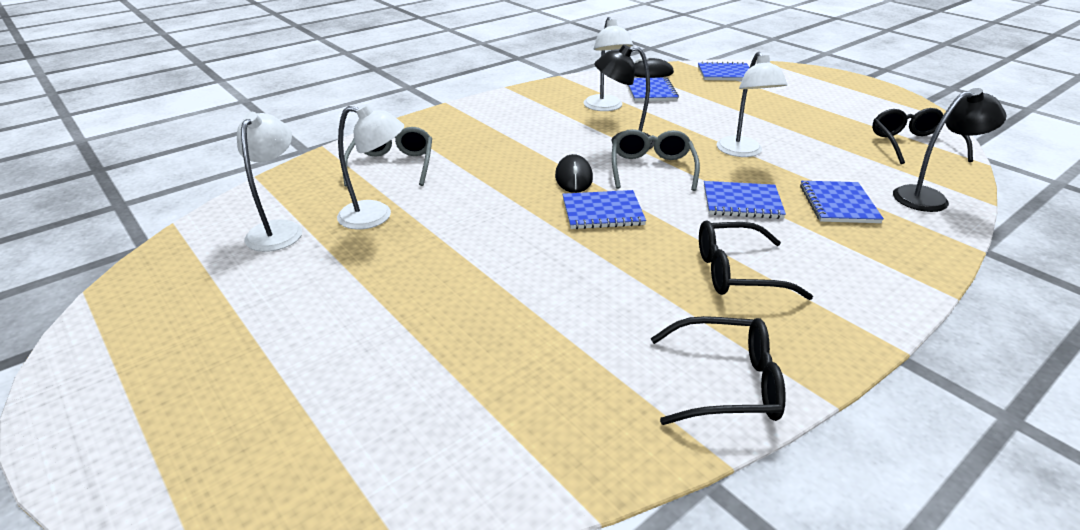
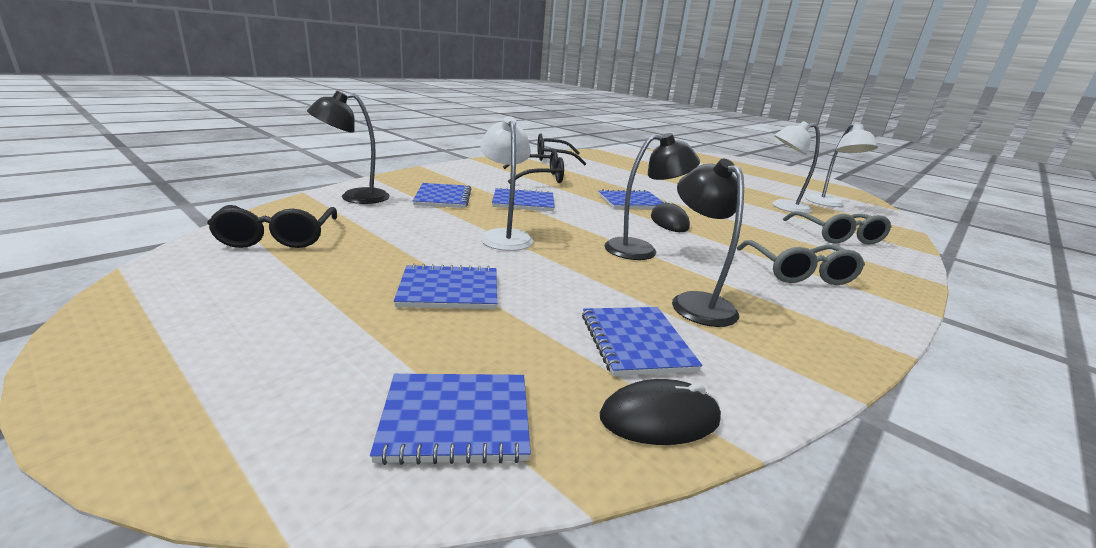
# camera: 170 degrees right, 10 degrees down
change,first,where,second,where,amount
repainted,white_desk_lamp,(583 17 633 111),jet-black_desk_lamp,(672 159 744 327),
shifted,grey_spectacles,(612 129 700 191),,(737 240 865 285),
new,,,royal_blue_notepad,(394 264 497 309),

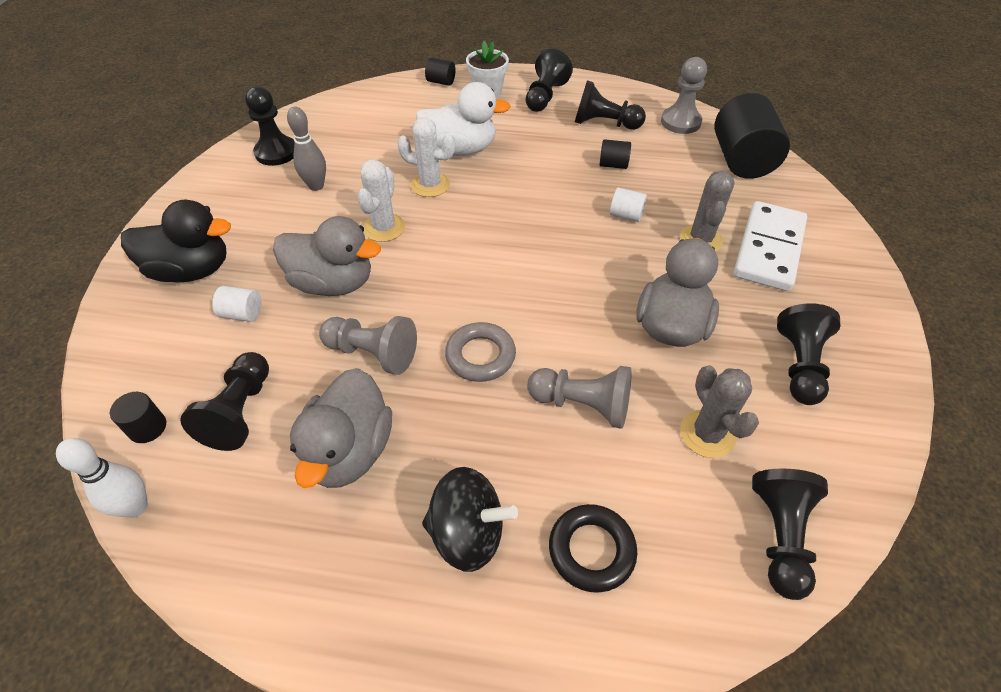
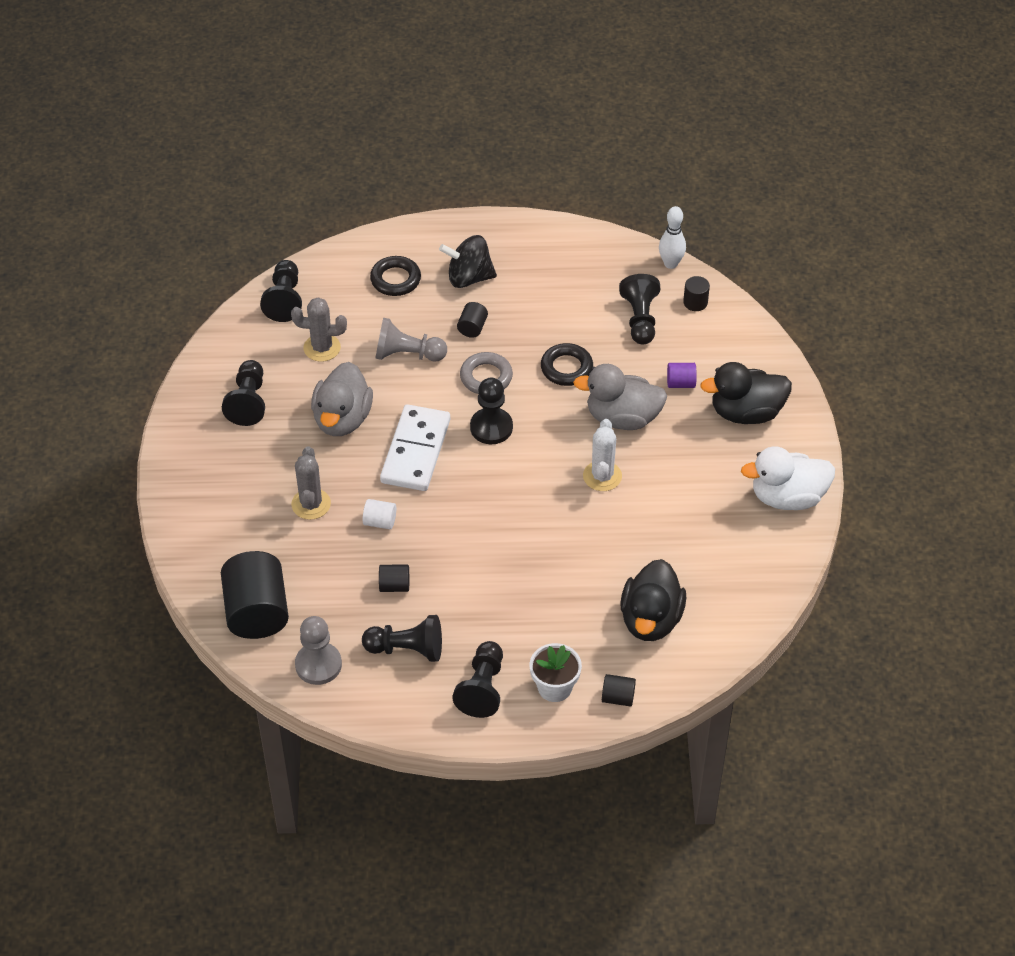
# camera: 170 degrees right, 0 degrees up
change,first,where,second,where,amount
repainted,white_solid_cylinder,(212 286 262 322),violet_solid_cylinder,(667 363 697 388),
shifted,jet-black_pawn,(245 86 295 166),,(470 378 513 444),
gone,grey_skittle,(287 107 326 191),,,
gone,grey_duck,(290 368 392 488),,,
swapped,grey_pawn,(319 316 417 375),jet-black_ring,(541 343 593 386),
gone,white_cactus,(397 117 455 197),,,
shifted,white_duck,(416 82 511 156),,(741 446 835 510),
rotated,grey_cactus,(680 365 759 458),,(291 297 347 362),60 degrees counterclockwise
shifted,white_domino_piece,(734 201 807 291),,(380 404 450 491),
new,,,jet-black_solid_cylinder,(457 302 488 338),
new,,,jet-black_duck,(620 559 686 641),

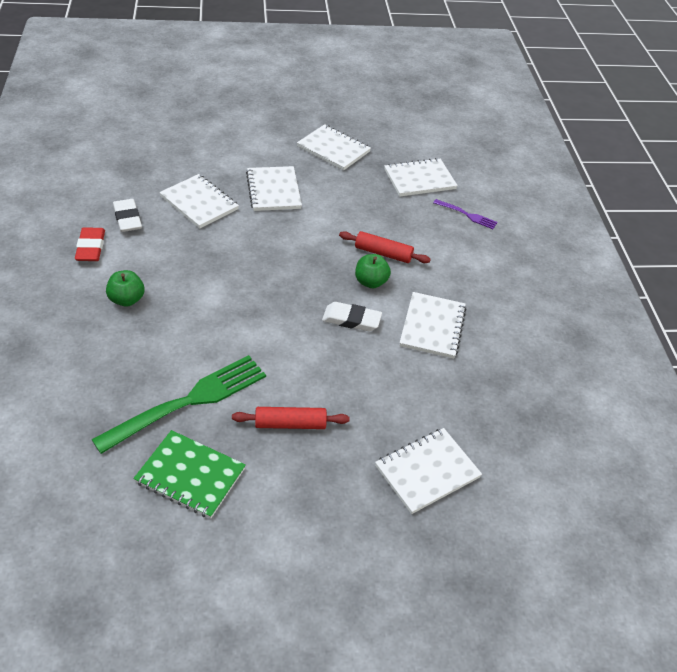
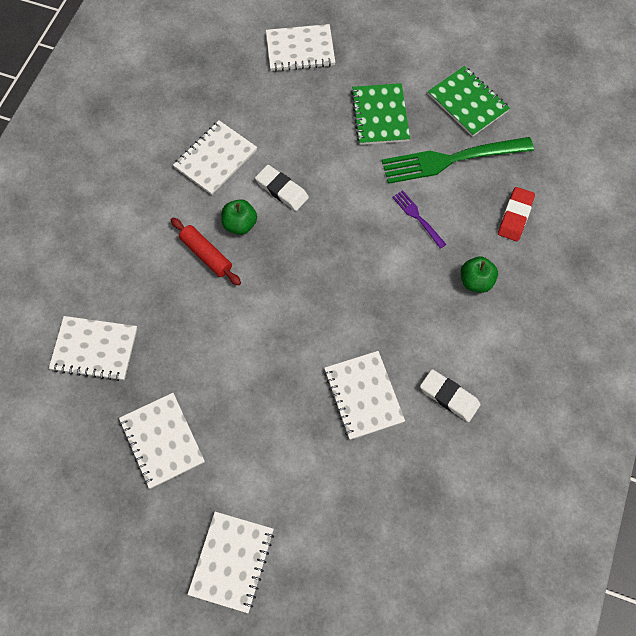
# camera: 150 degrees left, 20 degrees up
change,first,where,second,where,amount
shifted,scarlet_pencil_eraser,(75 227 105 261),,(498 187 535 241),
rotated,white_pencil_eraser,(113 199 142 232),,(420 369 481 422),60 degrees counterclockwise
swapped,scarlet_dough_roller,(232 407 350 429),green_notepad,(351 83 410 145),
shifted,white_notepad,(246 166 302 211),,(187 512 274 613),
shifted,violet_table_fork,(433 199 498 229),,(392 190 446 249),

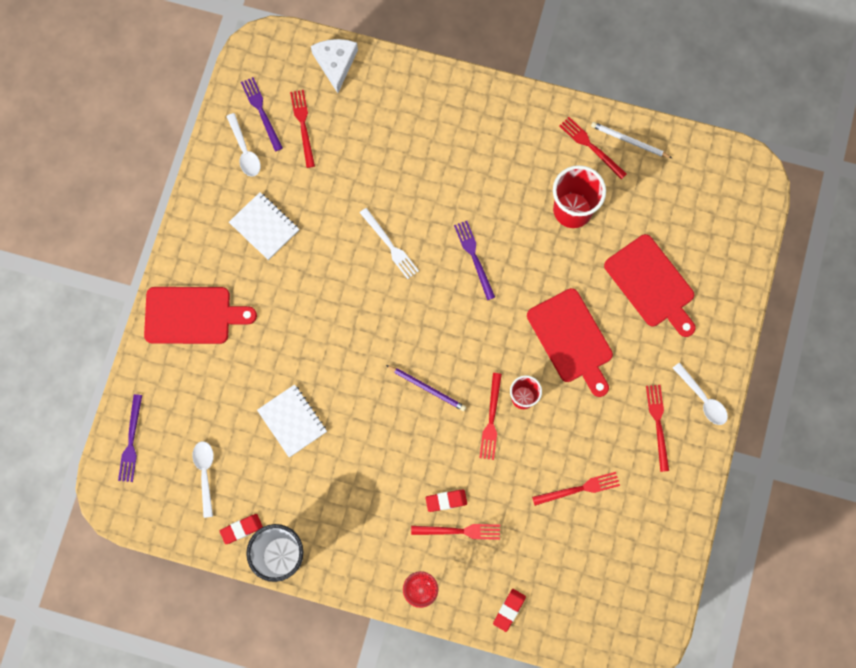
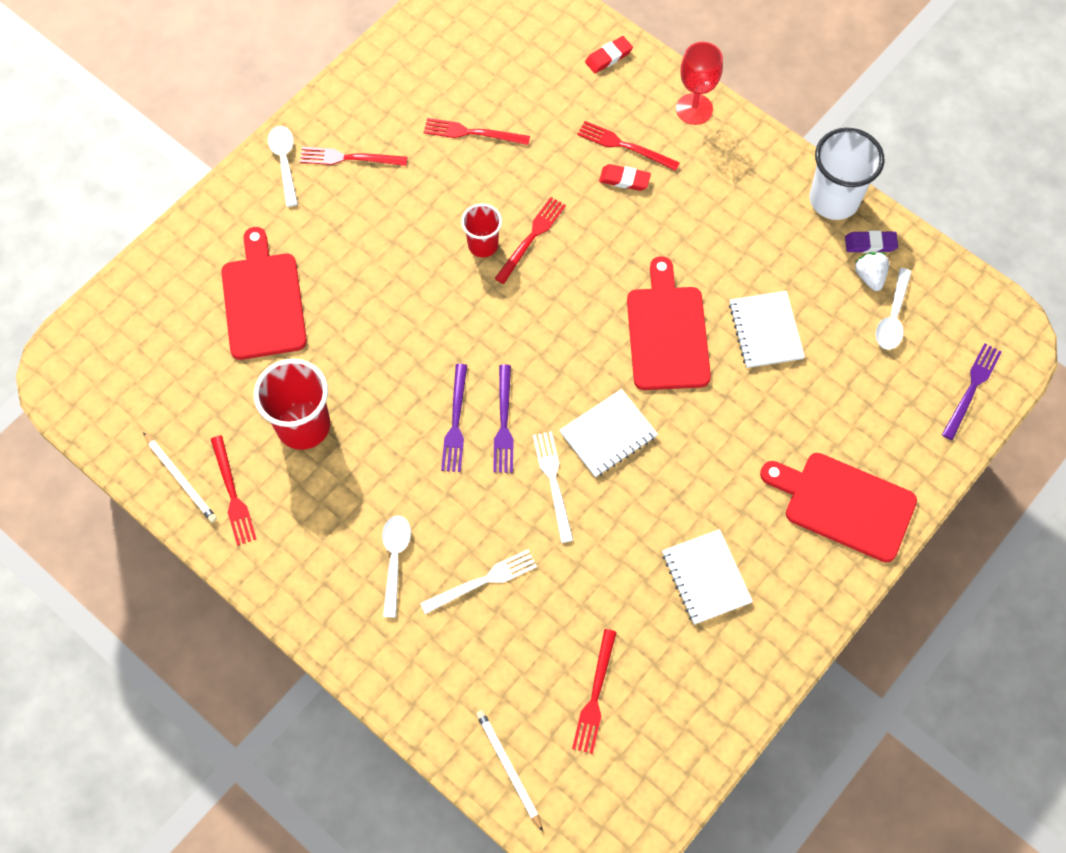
# camera: 155 degrees left, 10 degrees down
change,first,where,second,where,amount
repainted,scarlet_pencil_eraser,(220 514 263 544),violet_pencil_eraser,(845 231 898 253),
shifted,white_tablespoon,(226 113 260 177),,(382 515 411 617),
shifted,violet_table_fork,(241 77 283 151),,(493 365 514 473),
swapped,white_piece_of_cheese,(311 39 358 93),white_wooden_pencil,(476 710 543 832),
gone,violet_wooden_pencil,(386 365 466 411),,,
shifted,scarlet_cutting_board,(527 288 613 397),,(627 256 711 390),
rotated,scarlet_table_fork,(646 385 669 472),,(300 147 407 166),75 degrees clockwise
new,,,white_table_fork,(420 550 537 614),
new,,,white_notepad,(559 389 658 477),
new,,,white_strawberry,(855 252 889 291),

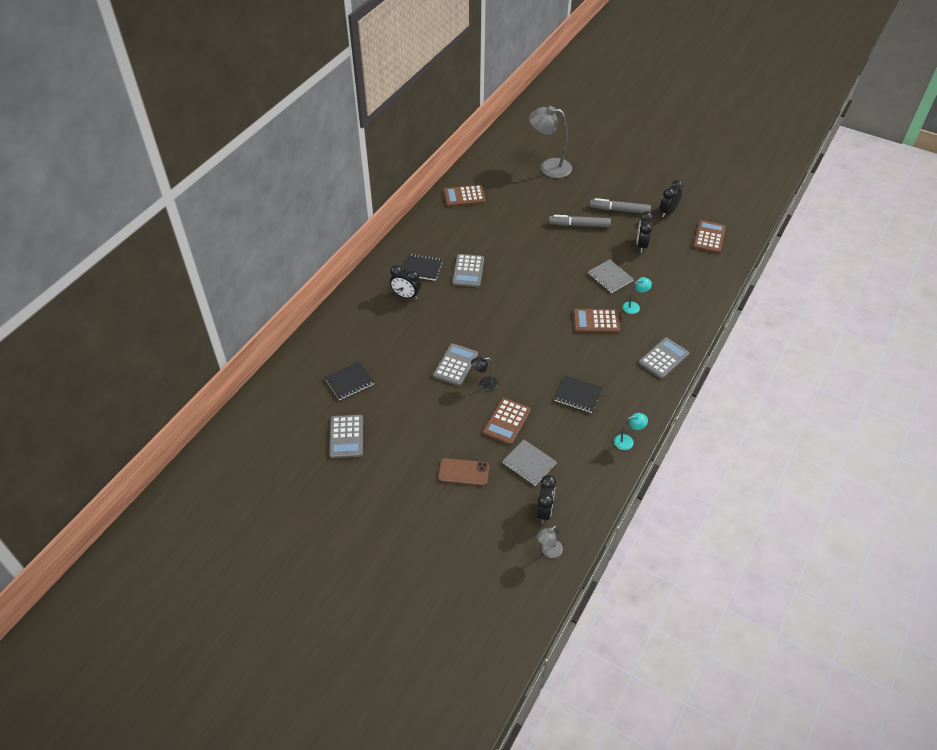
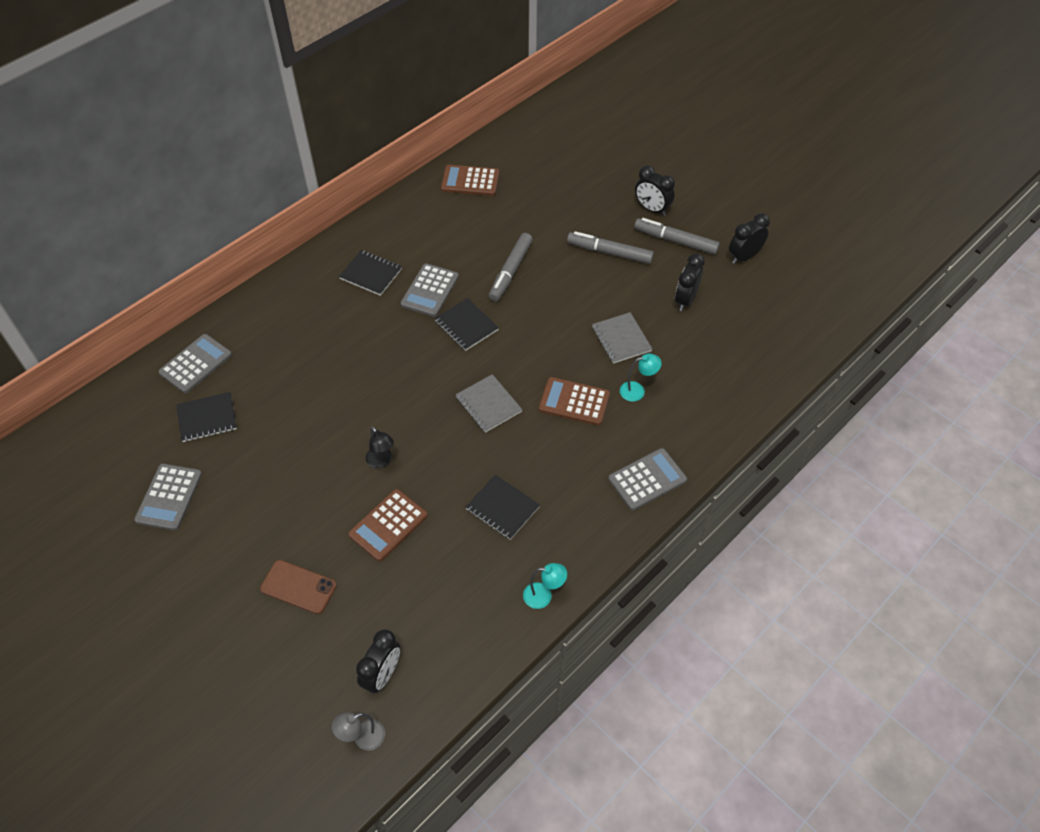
# camera: 15 degrees right, 5 degrees up
change,first,where,second,where,amount
shifted,jet-black_clock,(390 265 421 300),,(635 166 675 216),
shifted,grey_calculator,(433 343 478 386),,(158 334 232 393),
rotated,jet-black_desk_lamp,(471 356 498 391),,(366 426 394 469),135 degrees counterclockwise
shifted,grey_notepad,(502 440 557 486),,(456 374 522 433),
gone,grey_desk_lamp,(529 106 572 178),,,
gone,russet_calculator,(693 220 726 253),,,
new,,,jet-black_notepad,(434 298 499 351),
new,,,grey_marker_pen,(489 233 533 302),

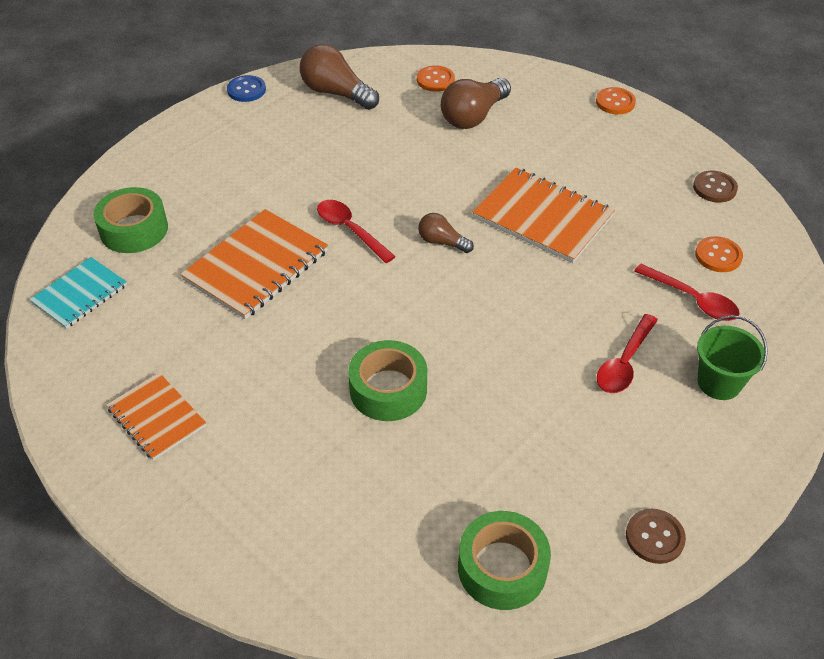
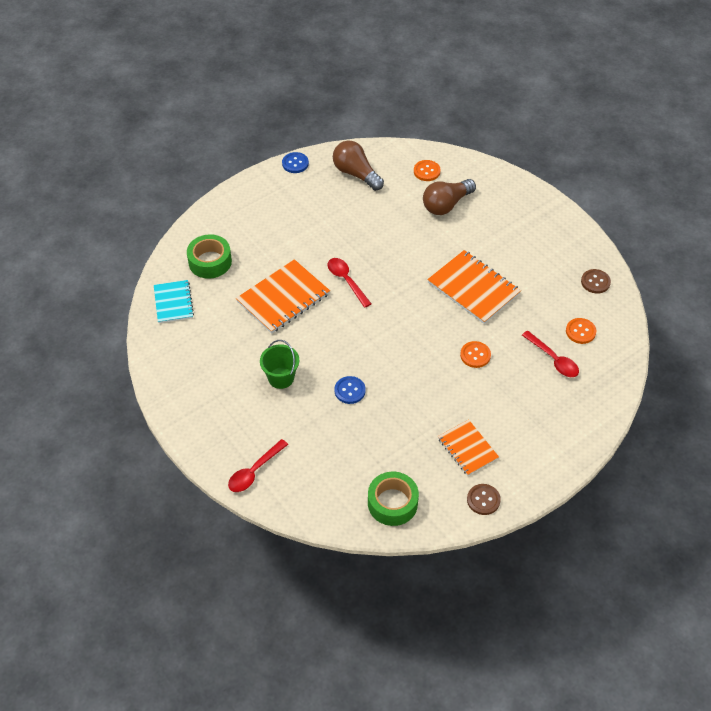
# camera: 10 degrees right, 5 degrees up
change,first,where,second,where,amount
rotated,teal_notepad,(29 257 127 329),,(154 280 194 323),60 degrees counterclockwise
shifted,orange-coloured_notepad,(106 372 206 460),,(438 419 499 476),
swapped,green_tape,(348 340 427 421),royal_blue_button,(335 376 366 404),
gone,russet_light_bulb,(418 213 474 253),,,
shifted,orange-coloured_button,(596 87 636 114),,(460 341 491 368),
shifted,scarlet_tablespoon,(597 314 658 393),,(228 439 288 492),
shifted,green_sand_bucket,(697 315 768 400),,(260 340 299 389),

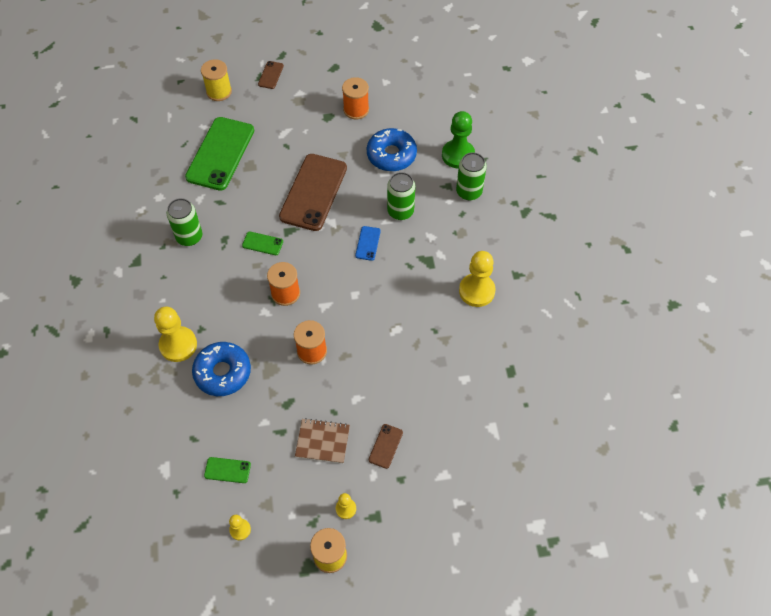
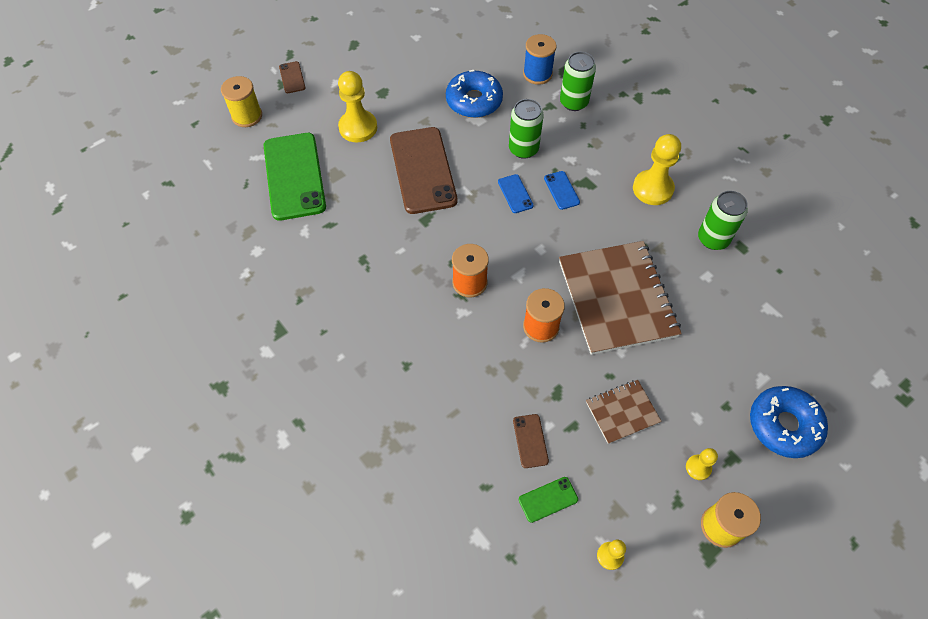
# camera: 30 degrees left, 0 degrees up
change,first,where,second,where,amount
shifted,bright_yellow_pawn,(154 306 197 362),,(338 71 377 142),
shifted,green_tin,(167 198 203 246),,(698 191 748 250),
shifted,royal_blue_donut,(192 342 251 396),,(750 386 828 458),
gone,green_smartphone,(242 232 283 255),,,
gone,orange-coloured_reel_of_thread,(342 77 369 119),,,
shifted,russet_smartphone,(369 424 403 469),,(513 414 549 468),
swapped,green_pawn,(442 111 475 168),royal_blue_reel_of_thread,(523 34 556 85),
new,,,royal_blue_smartphone,(544 171 580 210),
new,,,russet_notepad,(559 241 682 355),

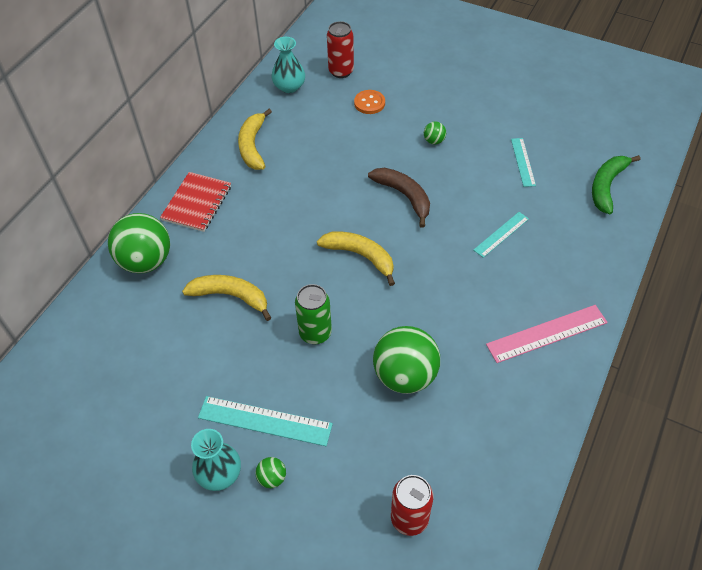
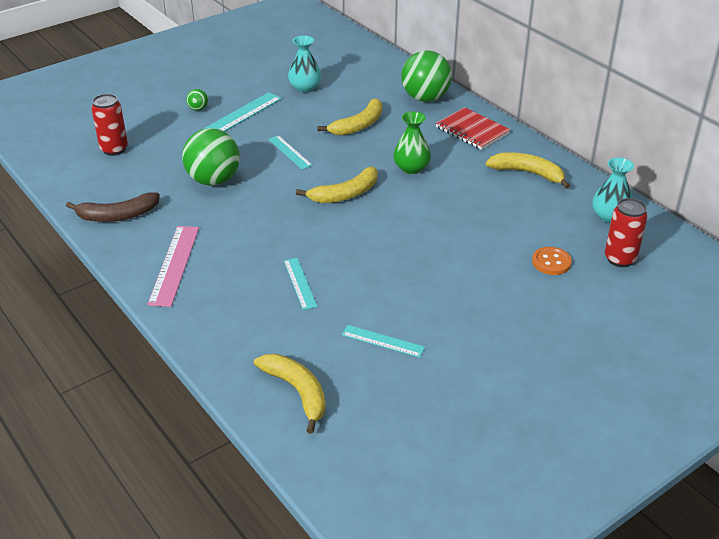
# camera: 115 degrees right, 15 degrees down
change,first,where,second,where,amount
shifted,teal_flower_vase,(191 429 241 491),,(288 36 321 93),
swapped,green_tin,(295 284 332 344),teal_measuring_stick,(268 135 313 170),
shifted,russet_banana_fruit,(368 168 430 228),,(66 192 160 222),
gone,green_sphere,(424 122 446 145),,,
repainted,green_banana_fruit,(592 155 640 214),bright_yellow_banana_fruit,(254 354 326 434),
new,,,green_flower_vase,(393 111 431 174),

